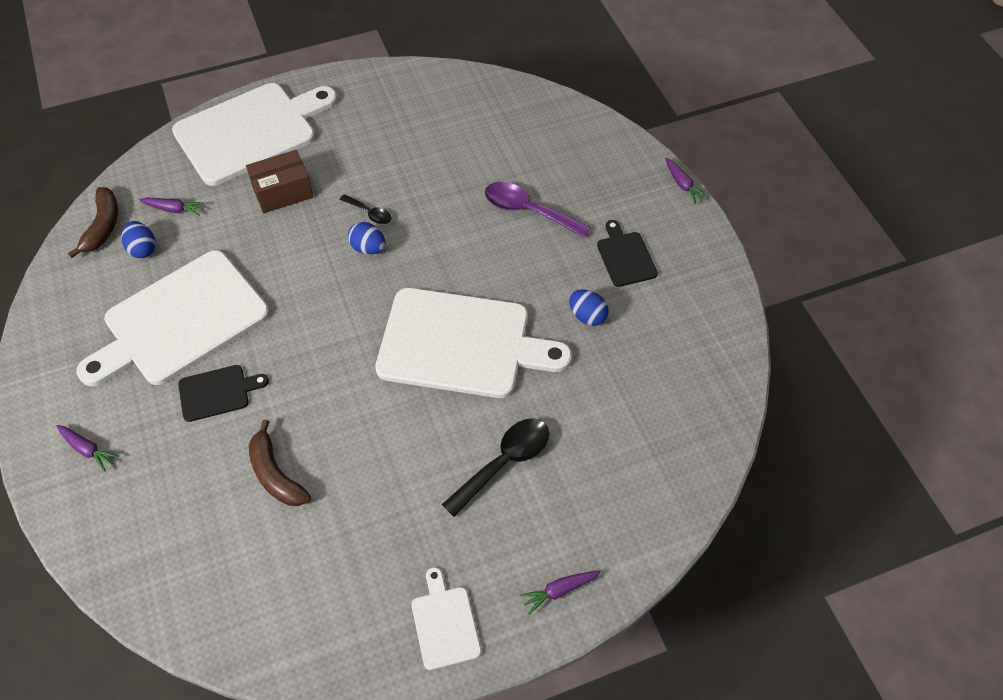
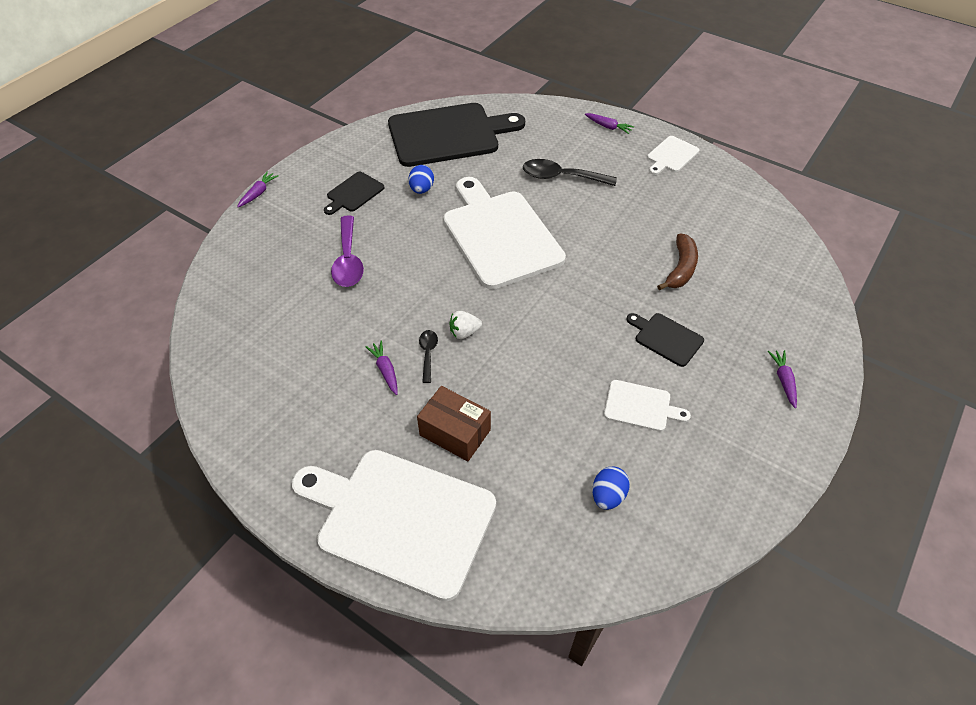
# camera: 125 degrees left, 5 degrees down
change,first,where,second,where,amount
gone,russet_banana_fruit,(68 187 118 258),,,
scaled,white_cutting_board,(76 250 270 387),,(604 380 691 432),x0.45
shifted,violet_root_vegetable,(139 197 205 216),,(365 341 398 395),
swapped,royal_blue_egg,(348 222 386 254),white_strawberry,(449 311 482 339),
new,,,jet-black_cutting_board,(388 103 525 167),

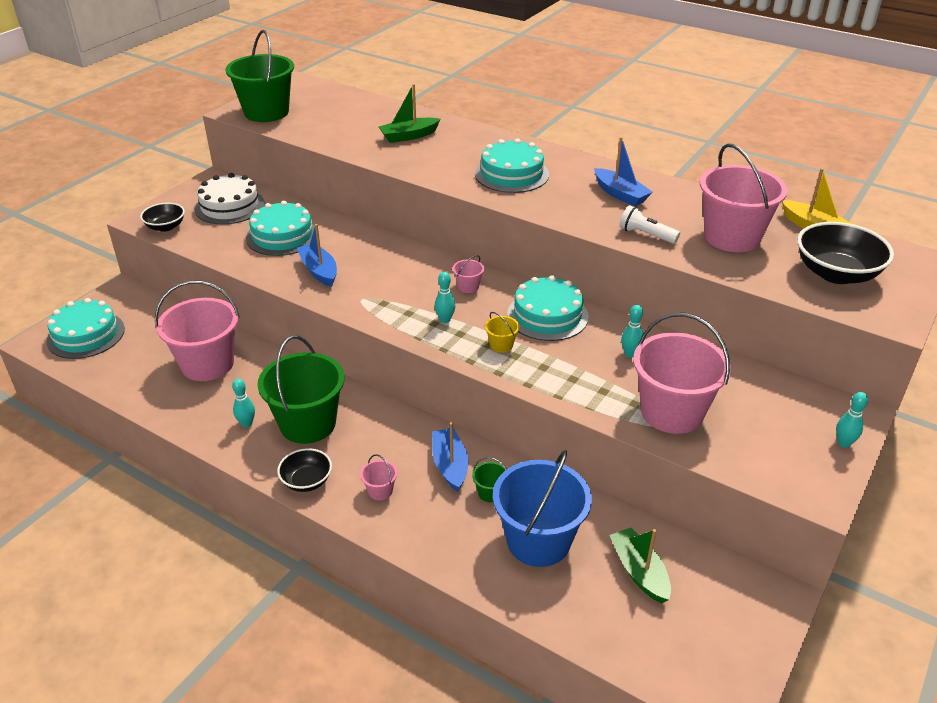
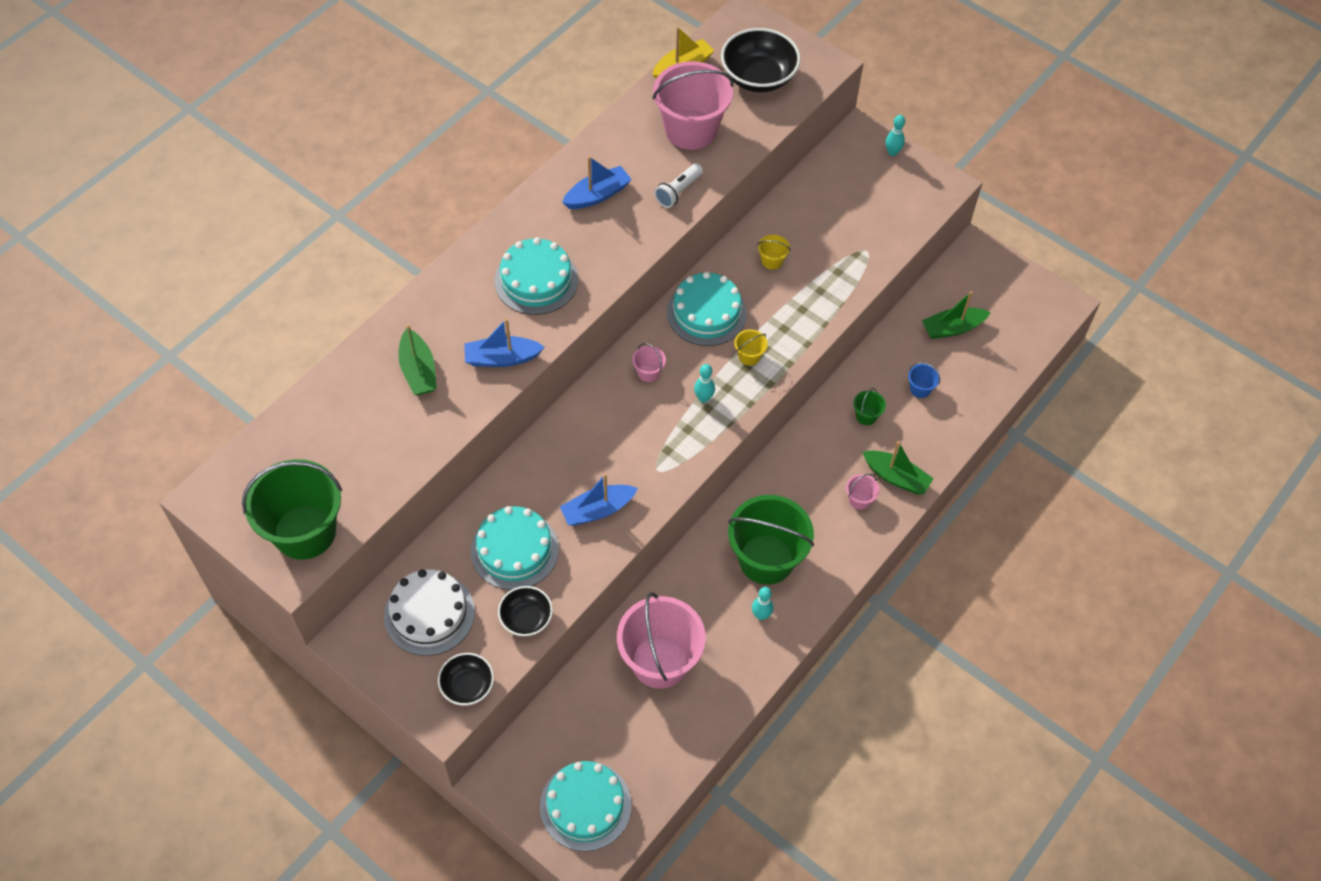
# camera: 85 degrees left, 20 degrees up
change,first,where,second,where,amount
shifted,jet-black_serving_bowl,(277 448 332 492),,(498 586 553 636),
shifted,royal_blue_toy_boat,(432 422 468 492),,(464 318 544 367),
scaled,royal_blue_sand_bucket,(493 450 592 567),,(908 362 940 398),x0.41
swapped,teal_skittle,(621 305 643 358),bright_yellow_sand_bucket,(758 235 790 270),
gone,rosy_sand_bucket,(633 313 731 434),,,
new,,,green_toy_boat,(862 441 934 494),

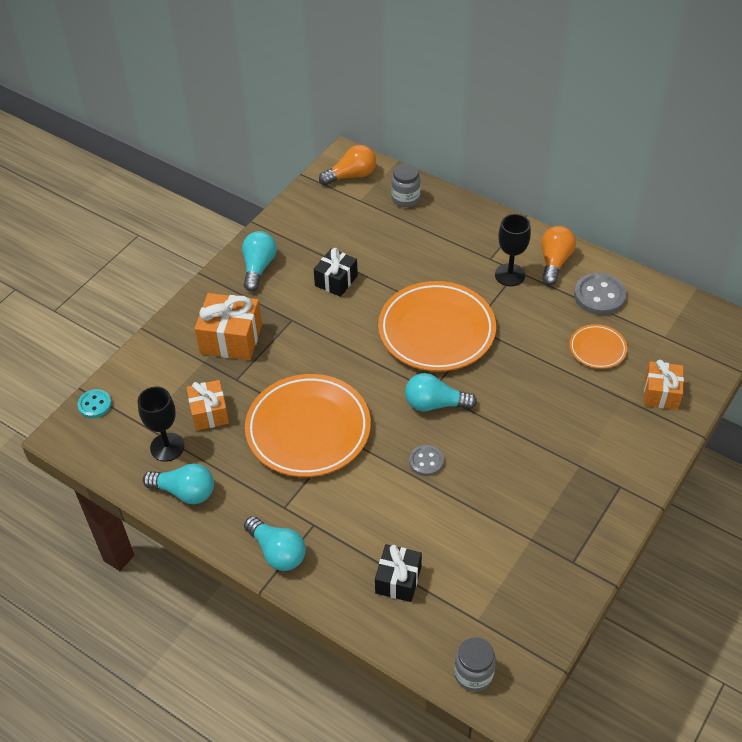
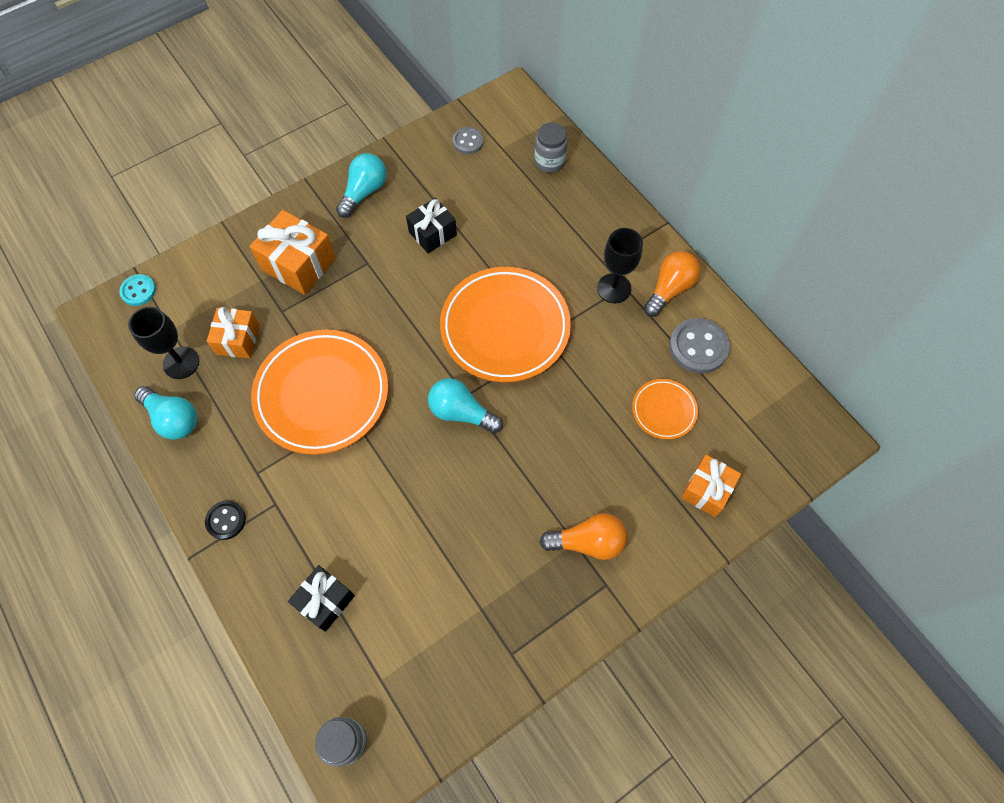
# camera: 20 degrees right, 15 degrees up
change,first,where,second,where,amount
swapped,teal_light_bulb,(244 516 306 571),jet-black_button,(205 501 246 540),
shifted,orange-coloured_light_bulb,(319 145 376 186),,(540 513 627 560),
shifted,grey_button,(409 445 444 476),,(452 127 484 154),

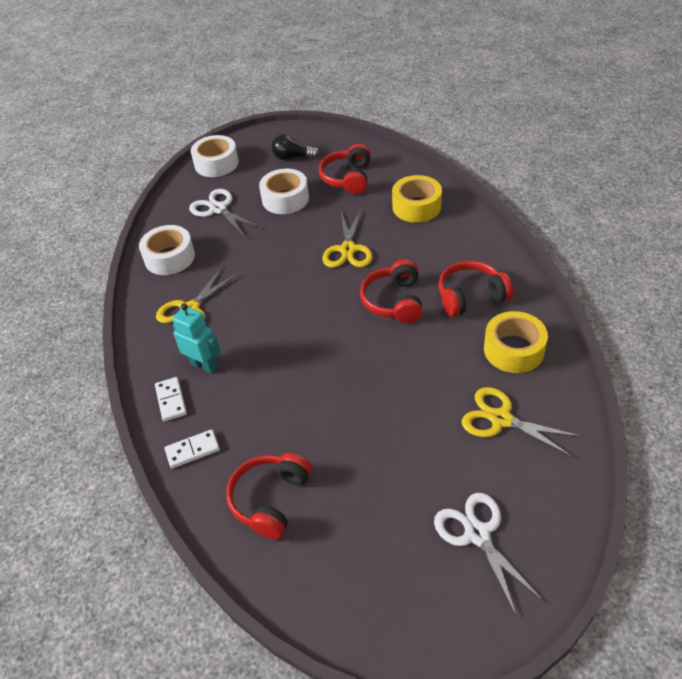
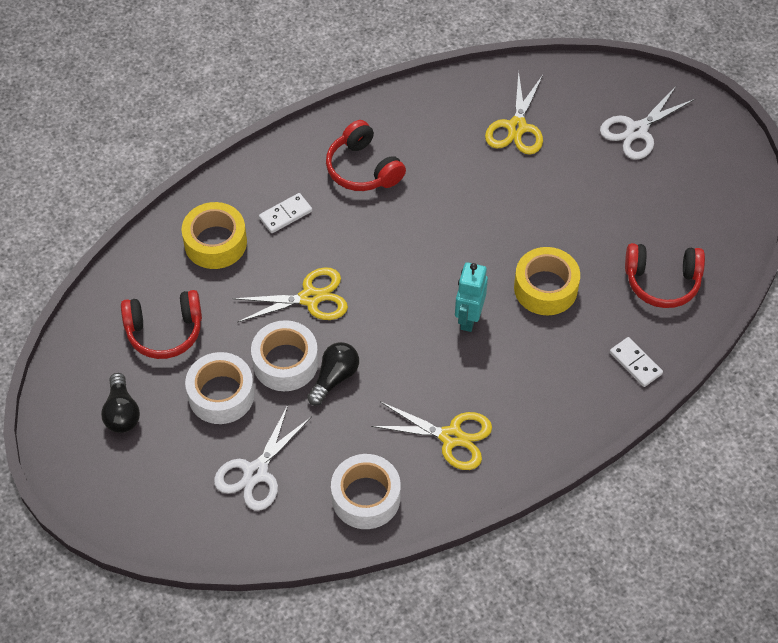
# camera: 110 degrees left, 10 degrees up
change,first,where,second,where,amount
shifted,white_domino_piece,(155 377 187 421),,(259 193 312 233),
shifted,teal_robot,(172 303 221 373),,(455 262 488 332),
shifted,white_tape,(191 135 239 177),,(251 320 318 391),
gone,scarlet_headset,(360 259 423 324),,,
shifted,bright_yellow_tape,(484 311 548 373),,(514 247 580 315),
new,,,jet-black_light_bulb,(307 342 359 405),

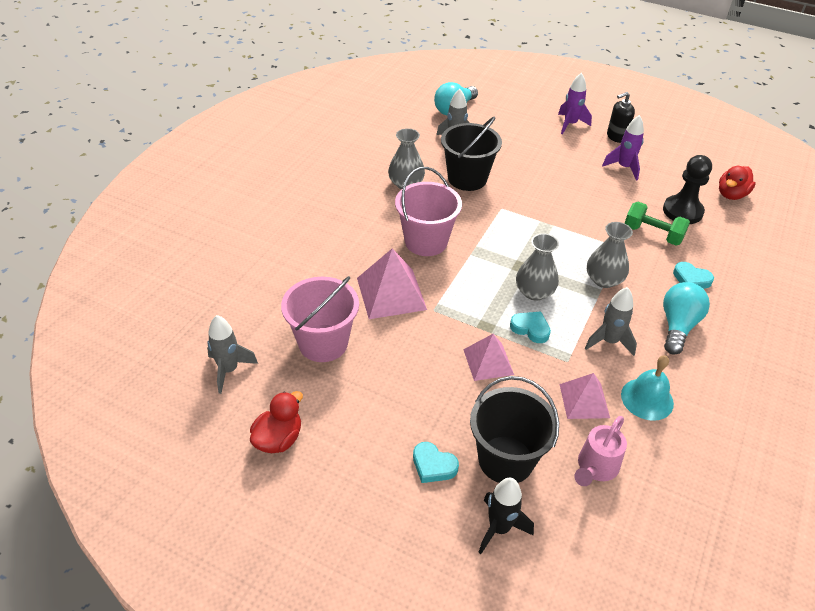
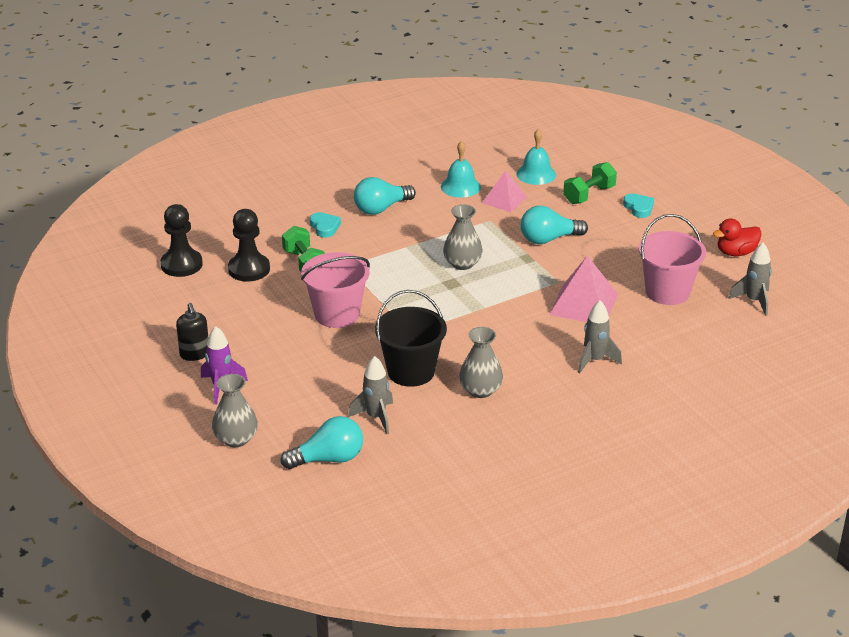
# camera: 145 degrees left, 10 degrees down
change,first,where,second,where,amount
shifted,rosy_sand_bucket,(395 167 462 256),,(301 252 370 328),
swapped,rosy_pyramid_shape,(463 334 514 381),teal_light_bulb,(521 206 588 244),
swapped,jet-black_sand_bucket,(470 376 559 483),green_dumbbell,(563 162 617 204),
gone,jet-black_toy_rocket,(478 478 534 554),,,
gone,teal_love_heart,(510 312 551 343),,,
swapped,rosy_watering_can,(574 416 627 486),teal_bell,(516 129 556 185),
shifted,grey_toy_rocket,(585 287 637 356),,(578 300 622 373),
shifted,grey_flower_vase,(587 222 633 288),,(212 374 258 447),
gone,violet_toy_rocket,(602 115 644 181),,,
rotated,jet-black_soap_dispenser,(607 92 635 143),,(176 303 208 361),60 degrees clockwise
swapped,scarlet_duck,(719 166 756 200),jet-black_pawn,(160 204 203 277),

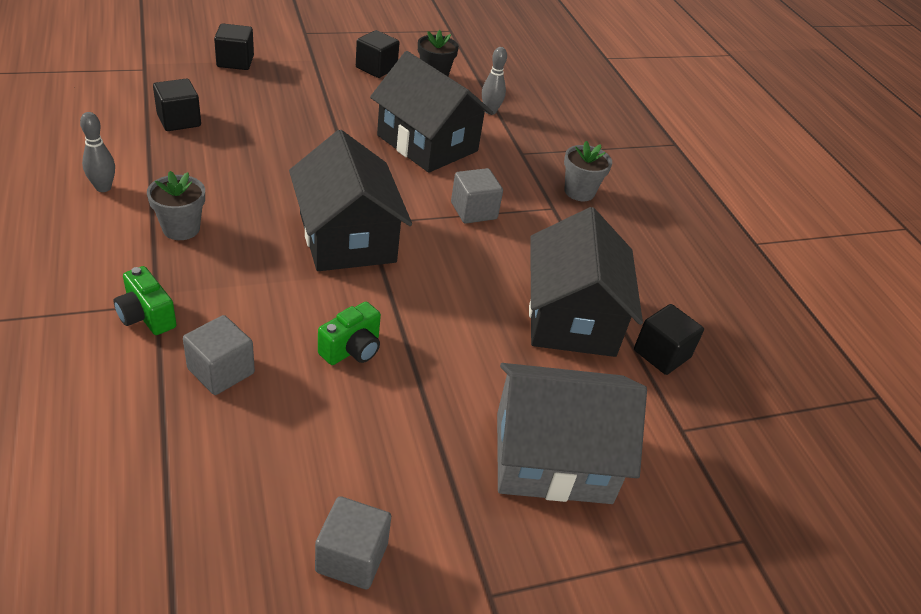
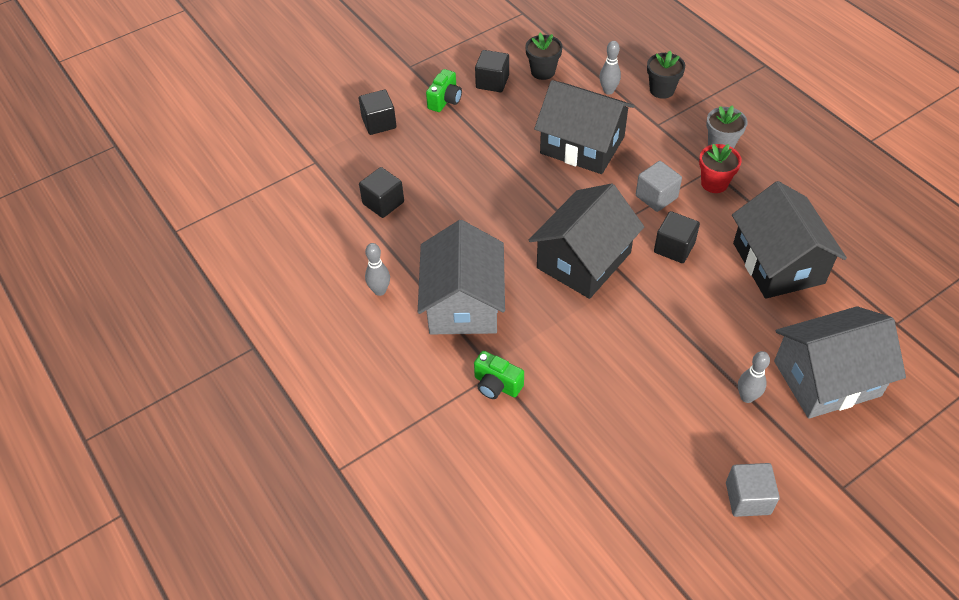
# camera: 10 degrees left, 10 degrees up
change,first,where,second,where,amount
swapped,grey_flower_pot,(147 171 205 240),grey_house,(418 220 505 334),
gone,grey_solid_cube,(183 315 255 395),,,
rotated,jet-black_house,(289 130 412 271),,(529 184 644 299),75 degrees clockwise
shifted,green_camera,(318 302 381 365),,(426 69 462 112),
shifted,jet-black_solid_cube,(634 304 704 375),,(654 211 700 263),
new,,,jet-black_flower_pot,(647 51 685 99),
new,,,scarlet_flower_pot,(699 144 742 193),
new,,,grey_skittle,(738 351 770 403),

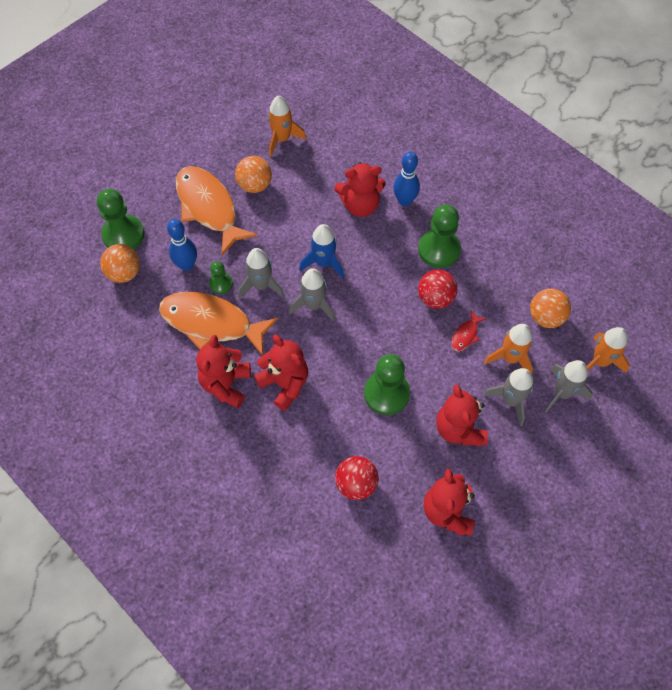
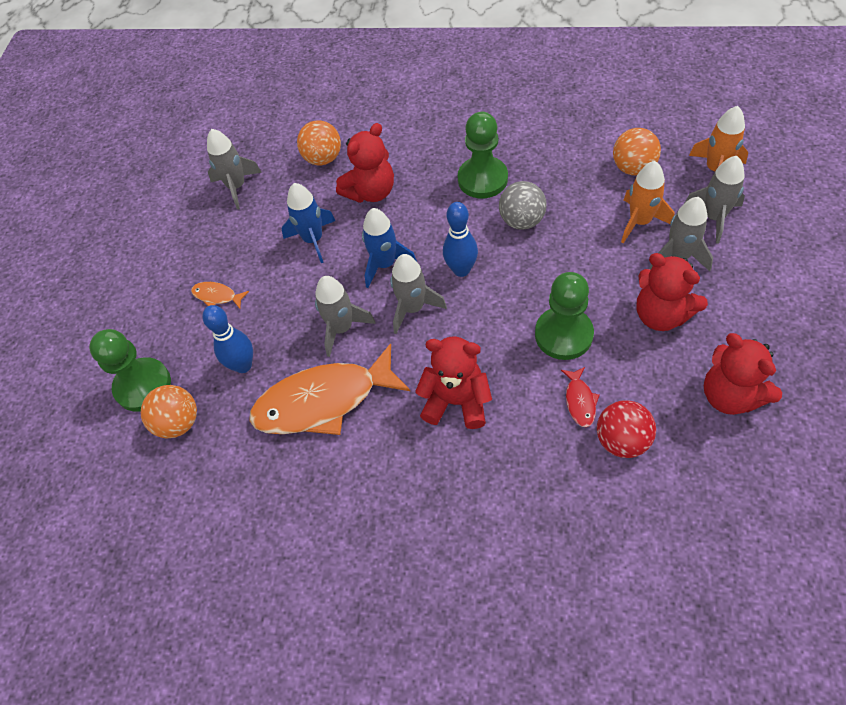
# camera: 30 degrees left, 5 degrees down
change,first,where,second,where,amount
scaled,orange-coloured_toy_fish,(176 166 258 255),,(191 282 249 309),x0.41
gone,scarlet_stuffed_bear,(196 335 251 408),,,
gone,green_pawn,(209 261 233 294),,,
shifted,orange-coloured_sphere,(235 156 272 193),,(297 120 341 165),
repainted,orange-coloured_toy_rocket,(268 96 306 156),grey_toy_rocket,(207 129 262 210),
shifted,royal_blue_skittle,(393 152 420 206),,(443 202 478 277),
repainted,scarlet_sphere,(418 270 457 309),grey_sphere,(499 181 547 230),
shifted,scarlet_toy_fish,(451 311 486 351),,(561 367 600 427),
new,,,royal_blue_toy_rocket,(281 183 335 263),

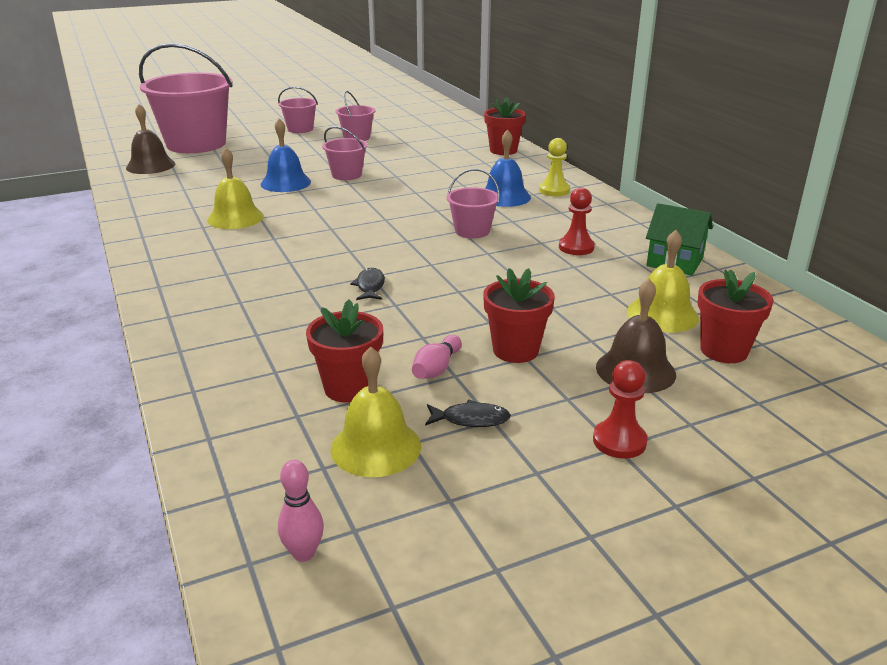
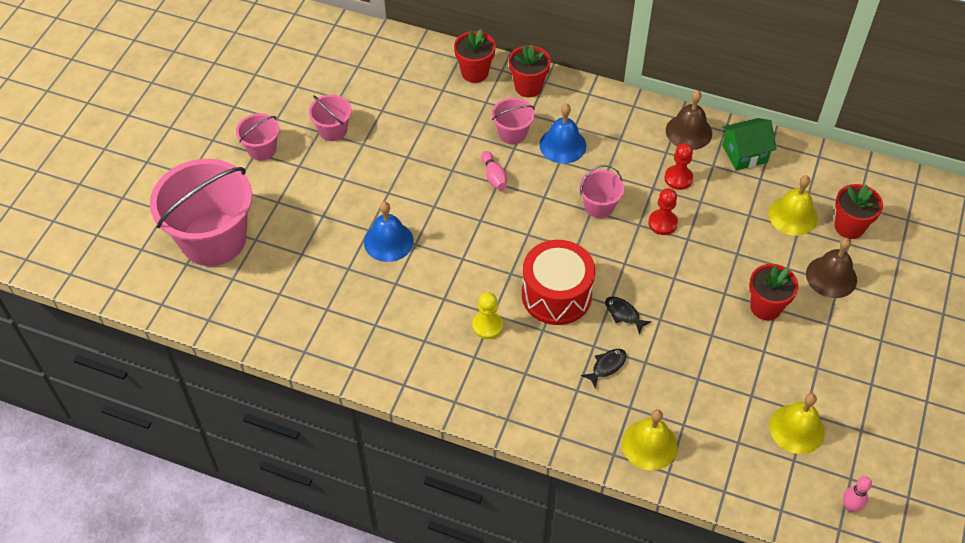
# camera: 45 degrees left, 25 degrees up
change,first,where,second,where,amount
shifted,russet_bell,(126 104 175 174),,(666 90 712 150),
shifted,bright_yellow_bell,(207 147 264 229),,(622 409 677 470),
shifted,scarlet_flower_pot,(306 299 383 403),,(509 45 551 97),
shifted,rosy_sand_bucket,(322 126 368 180),,(492 98 535 144),
shifted,rosy_skittle,(412 335 462 379),,(481 151 507 190),
shifted,jet-black_toy_fish,(425 400 511 427),,(581 349 627 389),
shifted,bright_yellow_pawn,(539 138 570 196),,(472 292 503 339),
shifted,scarlet_pawn,(593 360 648 459),,(648 188 678 235),
new,,,scarlet_toy_drum,(522 240 595 325),

